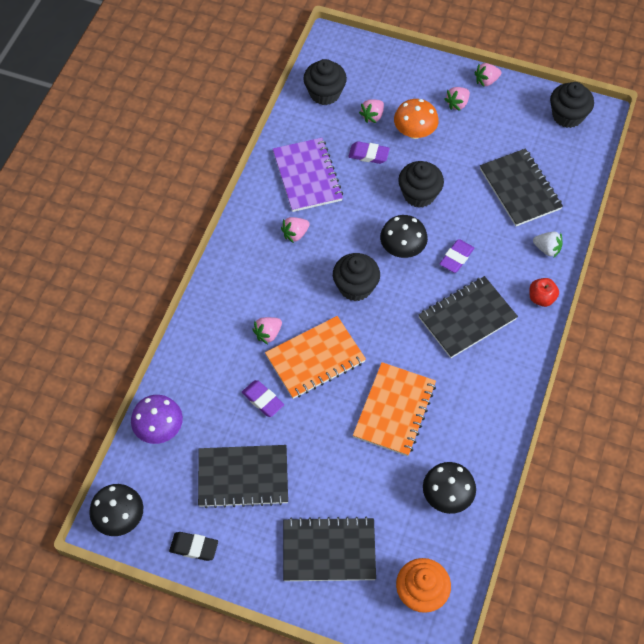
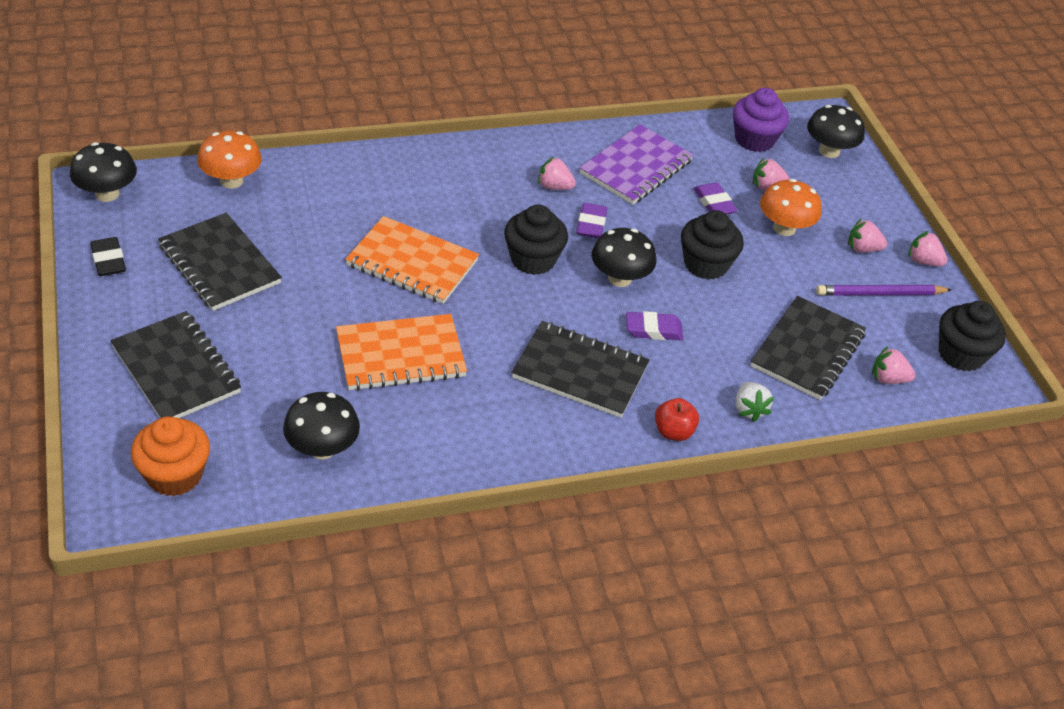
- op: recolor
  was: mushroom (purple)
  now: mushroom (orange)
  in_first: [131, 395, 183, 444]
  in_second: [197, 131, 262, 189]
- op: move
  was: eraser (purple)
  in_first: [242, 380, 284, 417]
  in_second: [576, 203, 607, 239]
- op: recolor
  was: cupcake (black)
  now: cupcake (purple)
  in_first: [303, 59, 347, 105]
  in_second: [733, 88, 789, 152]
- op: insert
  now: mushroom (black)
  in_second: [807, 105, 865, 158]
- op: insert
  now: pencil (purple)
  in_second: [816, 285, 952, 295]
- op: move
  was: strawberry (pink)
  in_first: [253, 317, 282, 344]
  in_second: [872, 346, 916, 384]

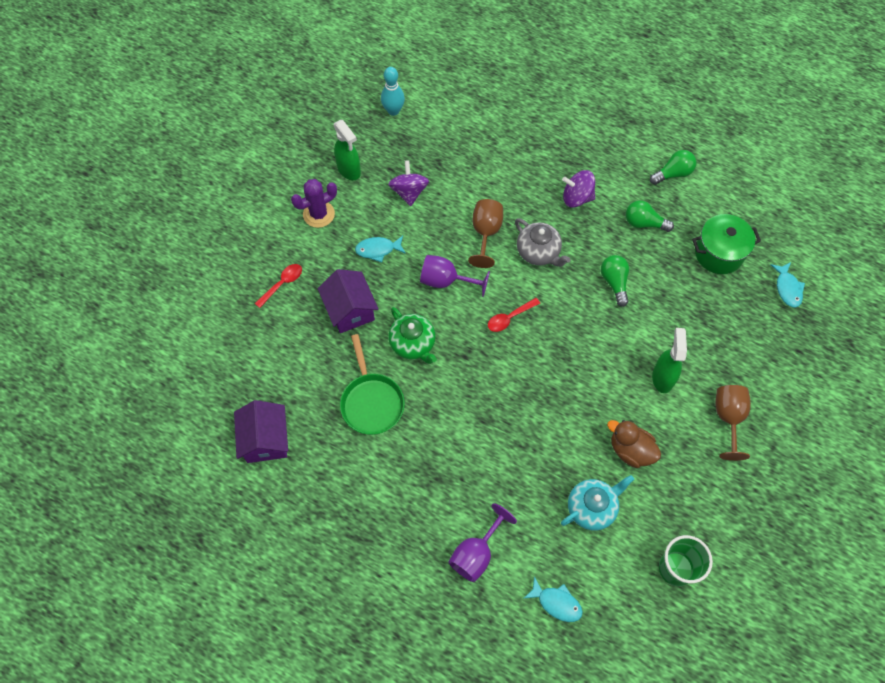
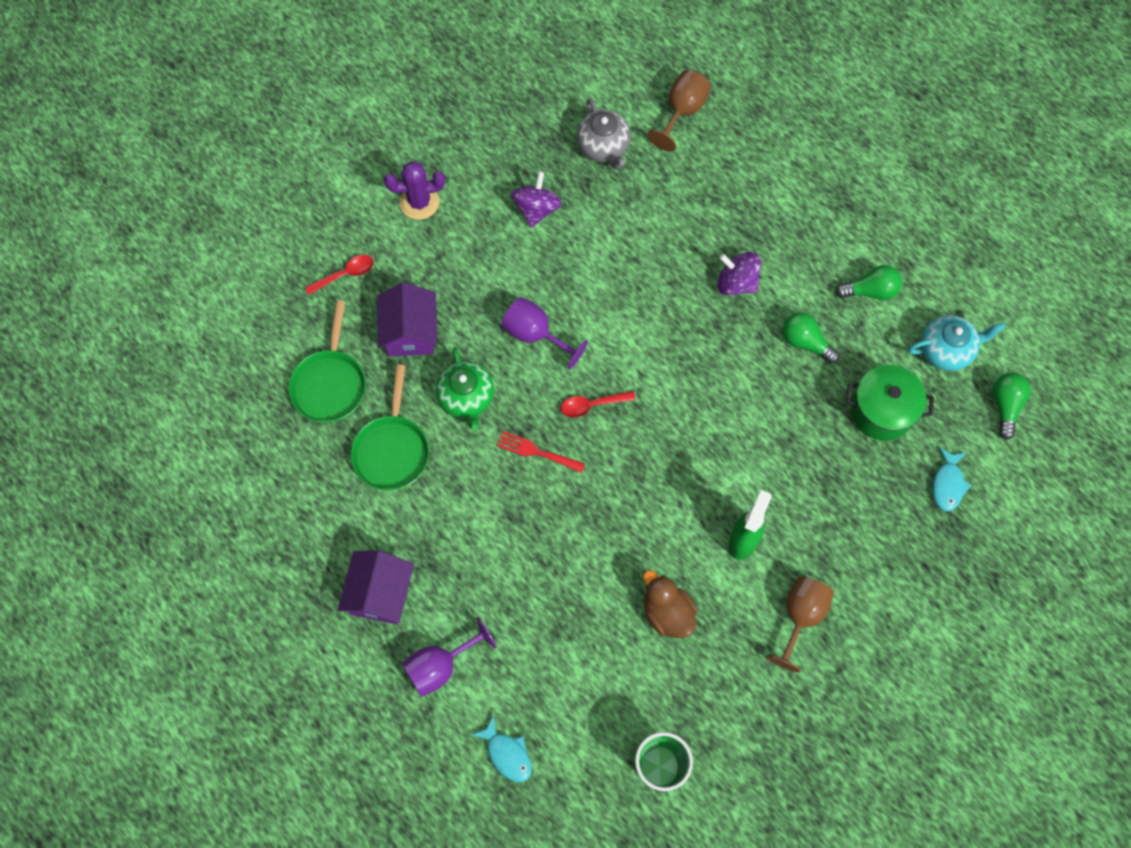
- op: insert
  now: pan (green)
  in_second: [289, 301, 366, 423]
- op: move
  was: house (purple)
  in_first: [234, 400, 288, 463]
  in_second: [338, 550, 414, 624]
- op: insert
  now: fork (red)
  in_second: [496, 431, 585, 473]
- op: move
  was: teapot (grey)
  in_first: [515, 218, 571, 267]
  in_second: [576, 99, 631, 169]
- op: move
  was: goblet (brown)
  in_first: [468, 199, 503, 268]
  in_second: [647, 70, 711, 151]
- op: move
  was: teapot (turquoise)
  in_first: [561, 475, 634, 531]
  in_second: [908, 315, 1005, 371]
- op: move
  was: light bulb (green)
  in_first: [601, 255, 629, 307]
  in_second: [993, 373, 1031, 440]
- op: delete
  was: spray bottle (green)
  in_first: [334, 120, 361, 180]
- op: delete
  was: fish (turquoise)
  in_first: [355, 236, 406, 263]
- op: delete
  was: bowling pin (turquoise)
  in_first: [381, 67, 405, 116]

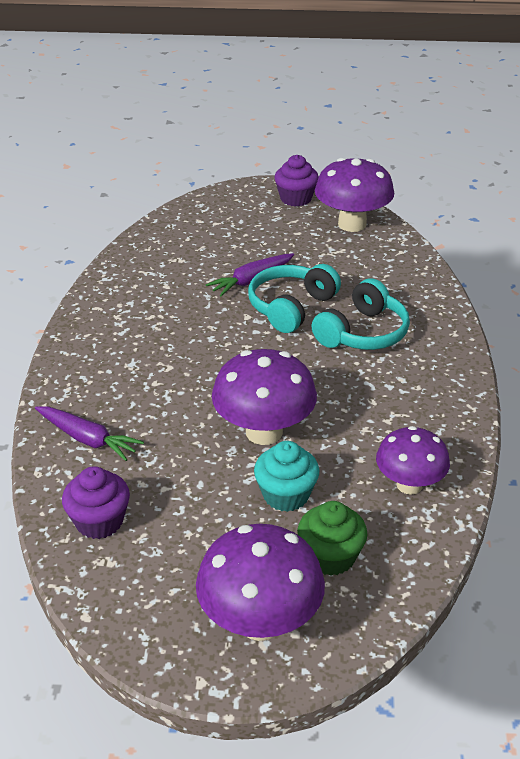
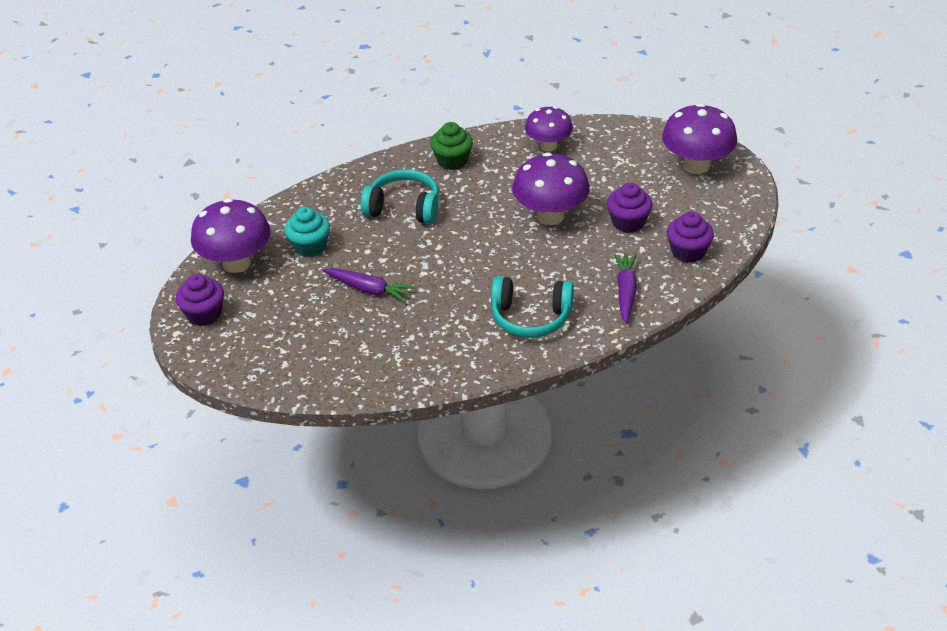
- op: move
  was: cupcake (turquoise)
  in_first: [254, 441, 319, 512]
  in_second: [284, 207, 330, 257]
- op: move
  was: cupcake (green)
  in_first: [297, 501, 367, 576]
  in_second: [430, 122, 473, 170]
- op: move
  was: headphones (turquoise)
  in_first: [248, 264, 341, 333]
  in_second: [491, 276, 574, 338]
- op: insert
  now: cupcake (purple)
  in_second: [607, 182, 652, 233]

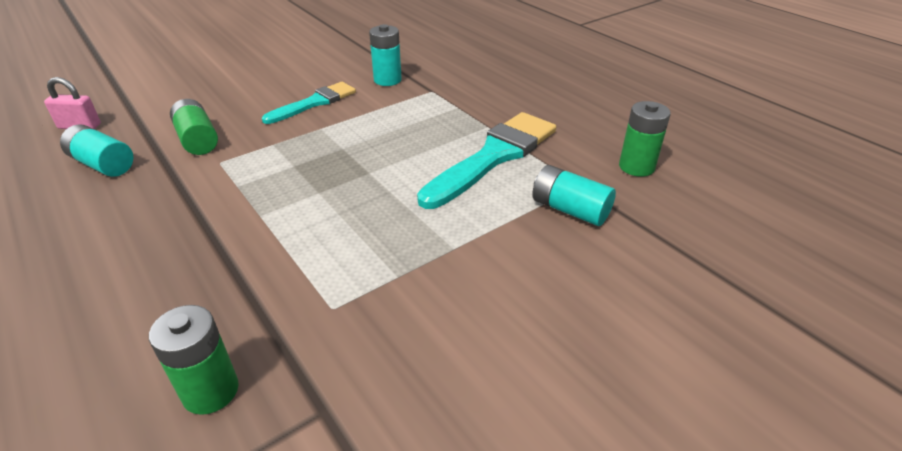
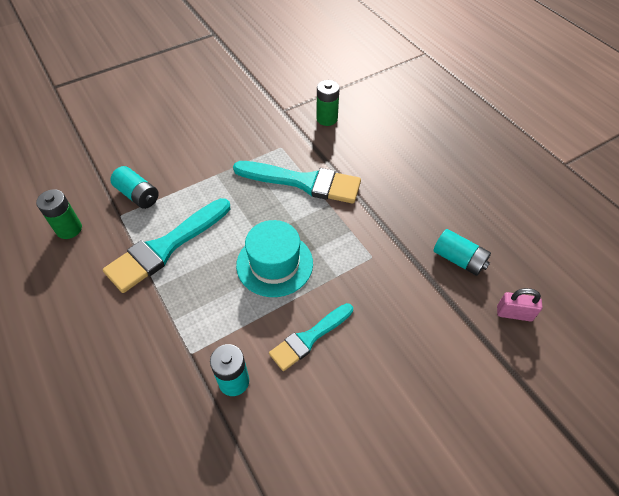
- op: insert
  now: brush (turquoise)
  in_second: [233, 161, 361, 204]
- op: insert
  now: hat (turquoise)
  in_second: [236, 220, 313, 297]
- op: delete
  was: battery (green)
  in_first: [170, 99, 218, 155]

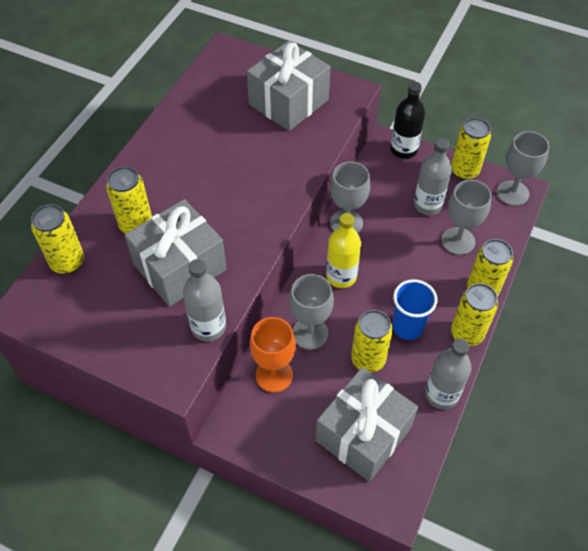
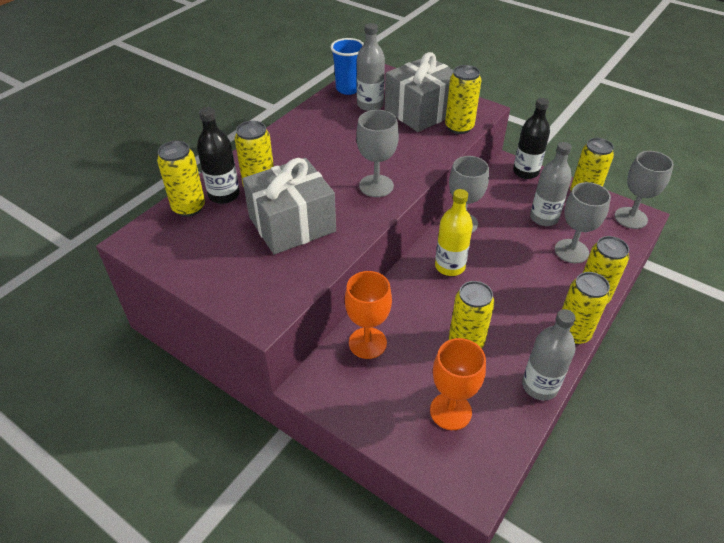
- op: insert
  now: bottle (black)
  in_second: [197, 107, 240, 204]
- op: move
  was: cup (blue)
  in_first: [392, 279, 437, 340]
  in_second: [330, 38, 364, 95]
- op: move
  was: goblet (grey)
  in_first: [289, 274, 334, 350]
  in_second: [356, 110, 399, 197]
- op: move
  was: bottle (grey)
  in_first: [183, 259, 226, 341]
  in_second: [357, 23, 385, 111]
- op: replace
  was: gift (grey)
  now: goblet (orange)
  in_first: [316, 367, 418, 482]
  in_second: [430, 338, 486, 430]
- op: insert
  now: can (yellow)
  in_second: [445, 65, 481, 134]

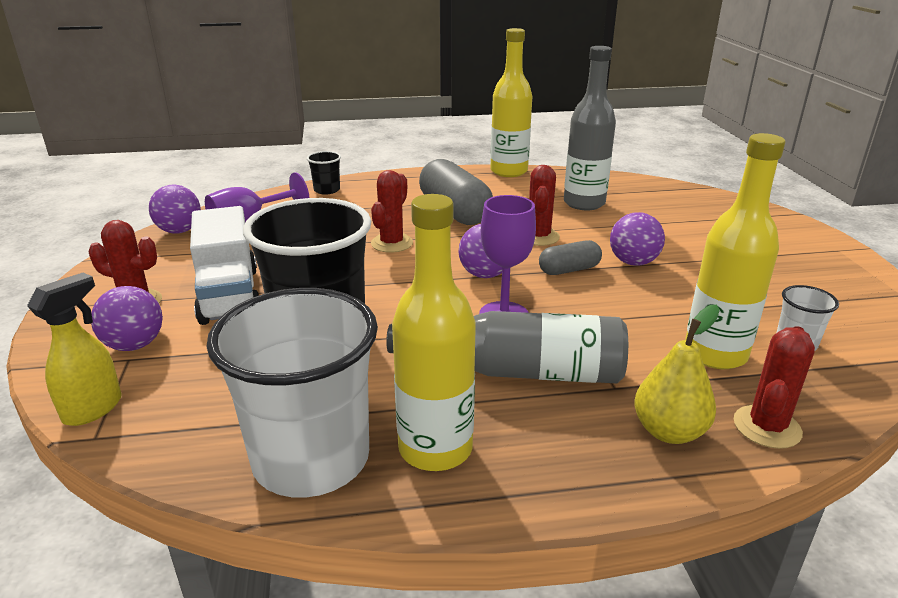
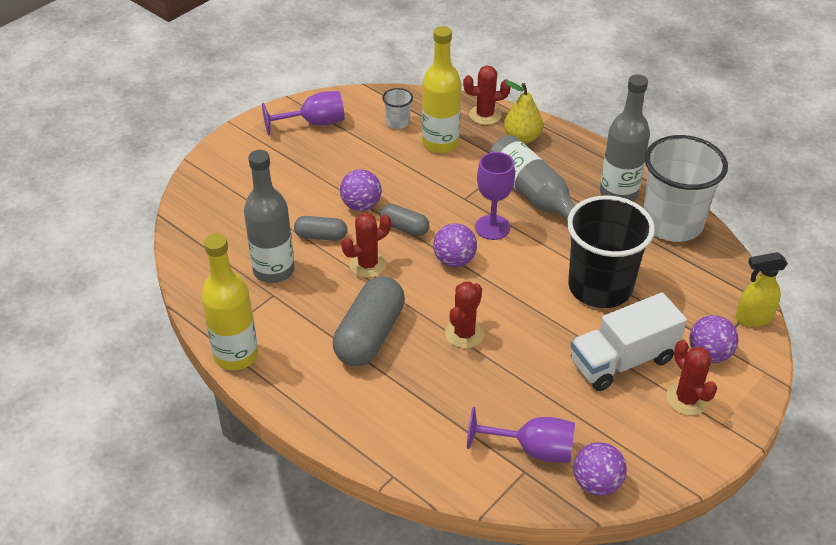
- op: insert
  now: goblet (purple)
  in_second: [262, 91, 345, 135]
- op: insert
  now: capsule (grey)
  in_second: [294, 216, 347, 241]
- op: rotate
  was: cactus (red)
  in_first: [371, 170, 413, 253]
  in_second: [445, 281, 484, 348]
  clockwise: -45
- op: rotate
  was: truck (white)
  in_first: [190, 206, 259, 325]
  in_second: [570, 293, 687, 391]
  clockwise: -150
- op: recolor
  was: bottle (yellow)
  now: bottle (grey)
  in_first: [392, 194, 476, 471]
  in_second: [600, 74, 650, 201]
- op: delete
  was: cup (black)
  in_first: [307, 151, 341, 195]

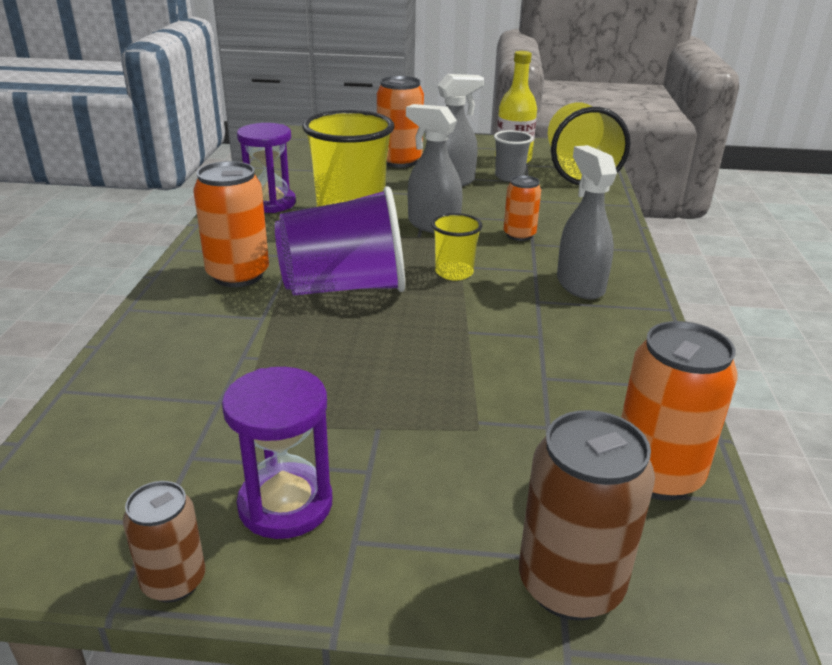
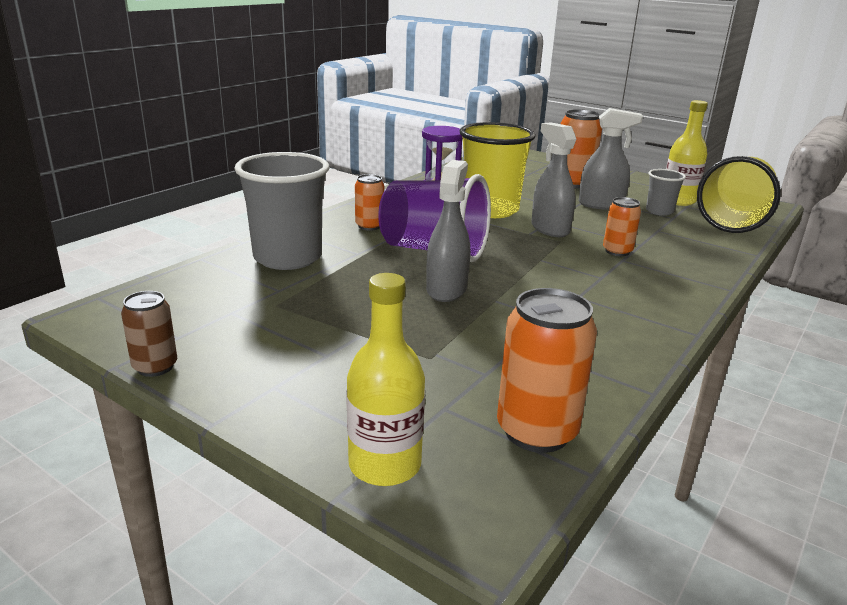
- op: insert
  now: cup (grey)
  in_second: [234, 152, 329, 270]
- op: replace
  was: can (brown)
  now: bottle (yellow)
  in_first: [519, 410, 655, 621]
  in_second: [347, 273, 425, 486]
- op: resize
  was: can (orange)
  in_first: [193, 161, 269, 287]
  in_second: [355, 174, 384, 231]
  ratio: 0.59
- op: move
  was: spray bottle (grey)
  in_first: [557, 145, 617, 300]
  in_second: [426, 160, 470, 302]
- op: delete
  was: hourglass (purple)
  in_first: [222, 367, 332, 539]
- op: delete
  was: cup (yellow)
  in_first: [432, 213, 482, 280]

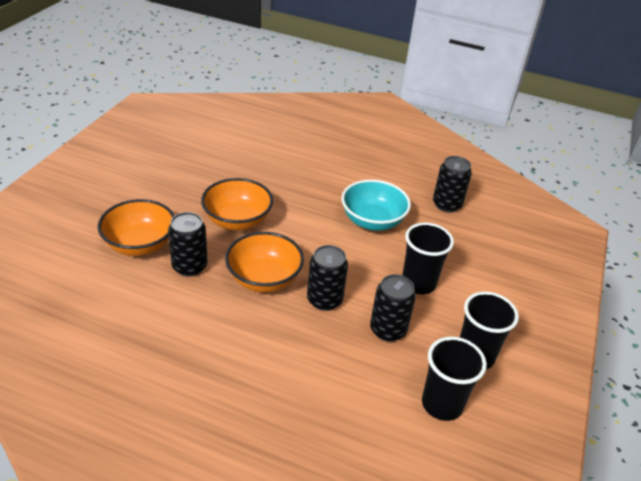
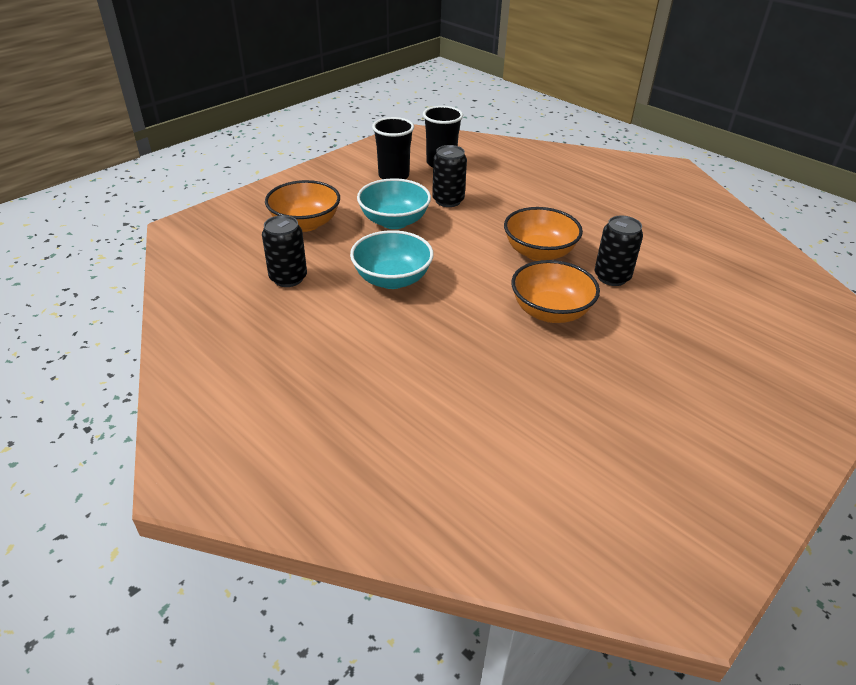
- op: move
  was: bowl (orange)
  in_first: [98, 199, 175, 256]
  in_second: [265, 180, 340, 232]
- op: replace
  was: cup (black)
  now: bowl (turquoise)
  in_first: [402, 223, 454, 294]
  in_second: [357, 178, 431, 229]
- op: delete
  was: can (black)
  in_first: [307, 245, 348, 311]

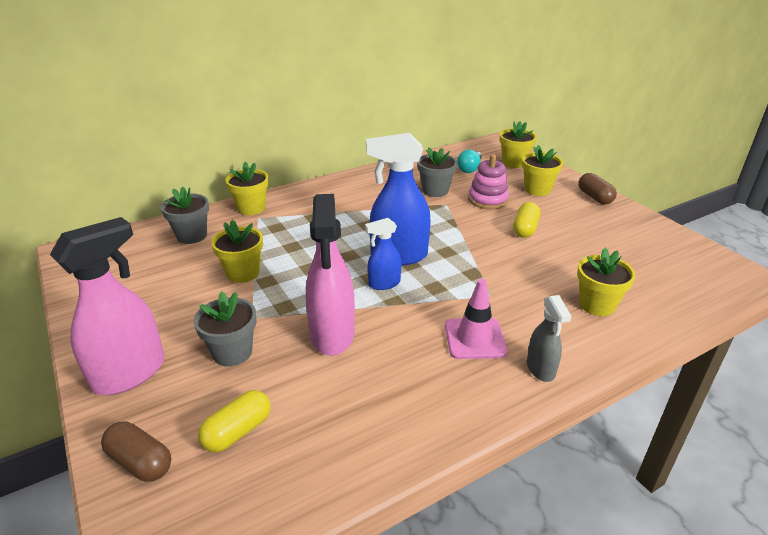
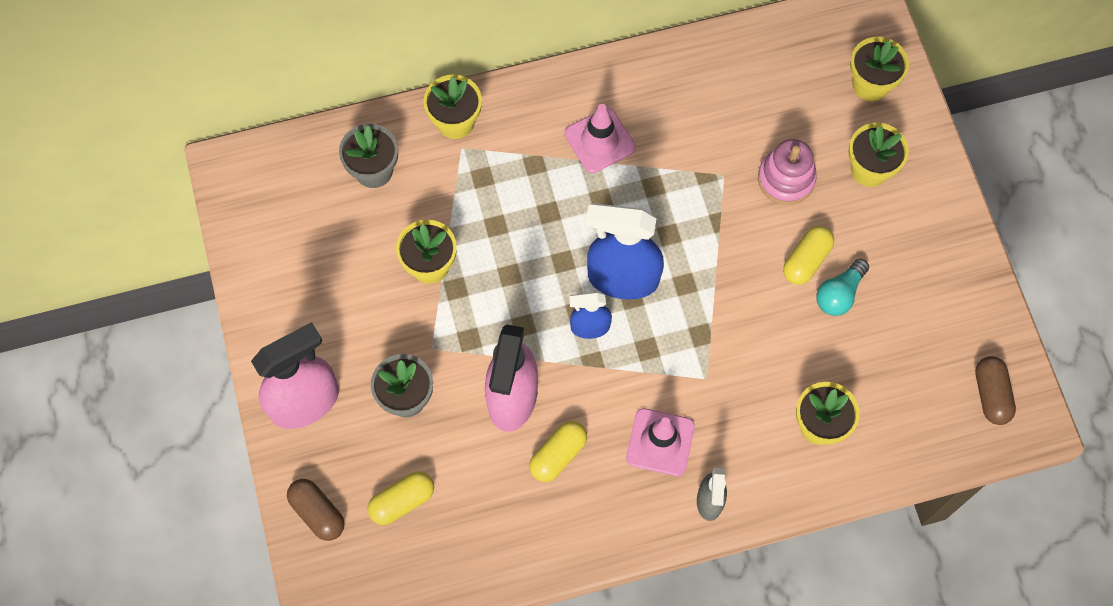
- op: insert
  now: capsule (yellow)
  in_second: [529, 421, 587, 482]
- op: insert
  now: traffic cone (pink)
  in_second: [565, 104, 636, 173]
- op: move
  was: light bulb (turquoise)
  in_first: [457, 149, 482, 173]
  in_second: [816, 258, 869, 316]
- op: move
  was: capsule (brown)
  in_first: [578, 173, 617, 204]
  in_second: [975, 356, 1016, 425]
- op: delete
  was: flower pot (grey)
  in_first: [417, 147, 457, 197]

